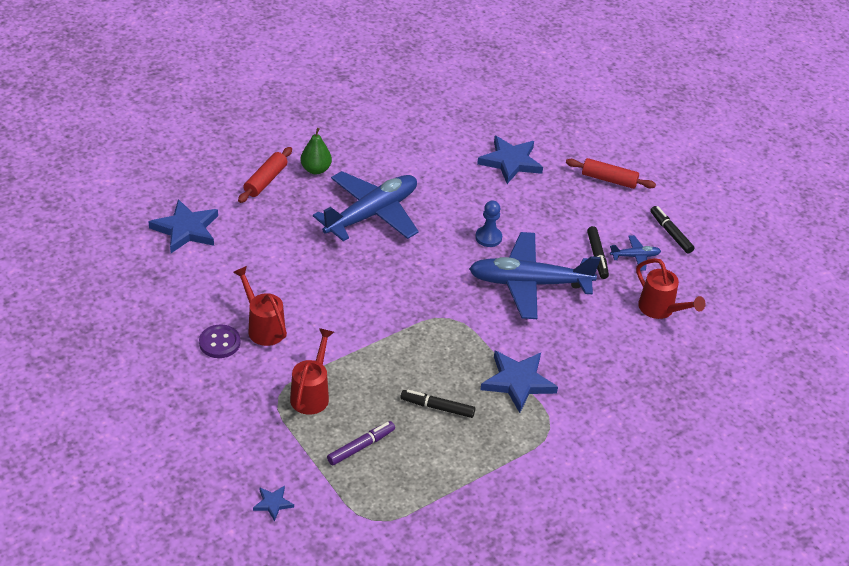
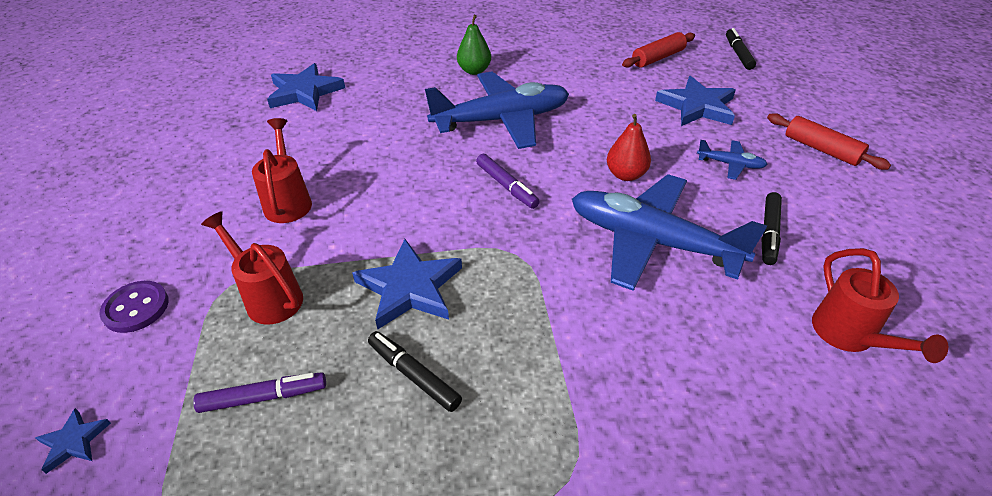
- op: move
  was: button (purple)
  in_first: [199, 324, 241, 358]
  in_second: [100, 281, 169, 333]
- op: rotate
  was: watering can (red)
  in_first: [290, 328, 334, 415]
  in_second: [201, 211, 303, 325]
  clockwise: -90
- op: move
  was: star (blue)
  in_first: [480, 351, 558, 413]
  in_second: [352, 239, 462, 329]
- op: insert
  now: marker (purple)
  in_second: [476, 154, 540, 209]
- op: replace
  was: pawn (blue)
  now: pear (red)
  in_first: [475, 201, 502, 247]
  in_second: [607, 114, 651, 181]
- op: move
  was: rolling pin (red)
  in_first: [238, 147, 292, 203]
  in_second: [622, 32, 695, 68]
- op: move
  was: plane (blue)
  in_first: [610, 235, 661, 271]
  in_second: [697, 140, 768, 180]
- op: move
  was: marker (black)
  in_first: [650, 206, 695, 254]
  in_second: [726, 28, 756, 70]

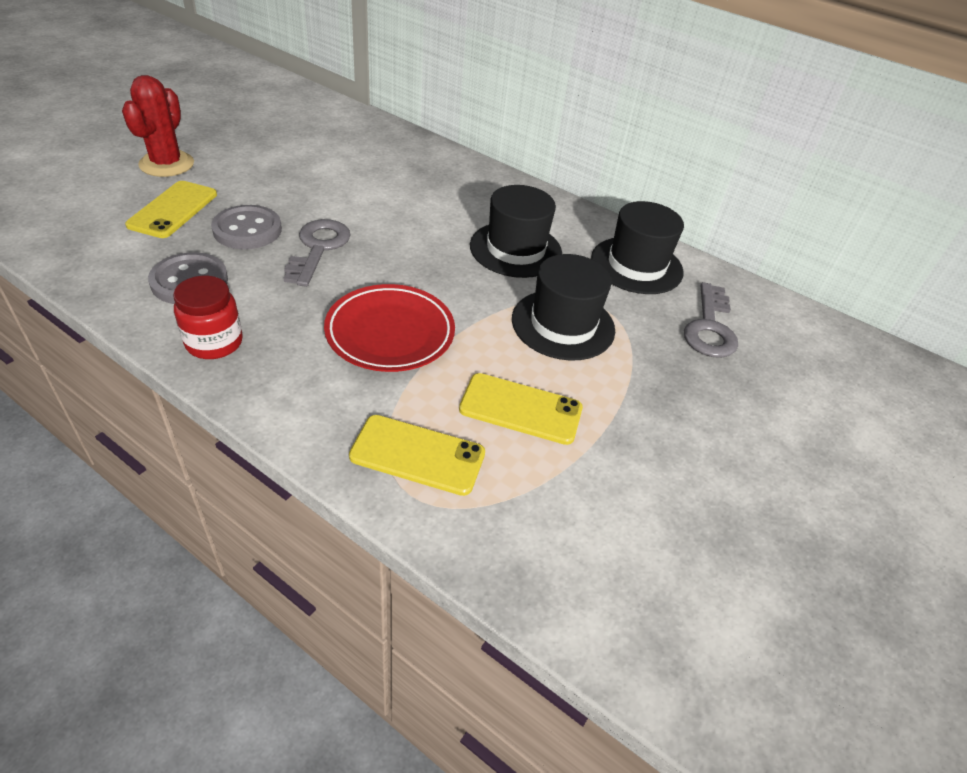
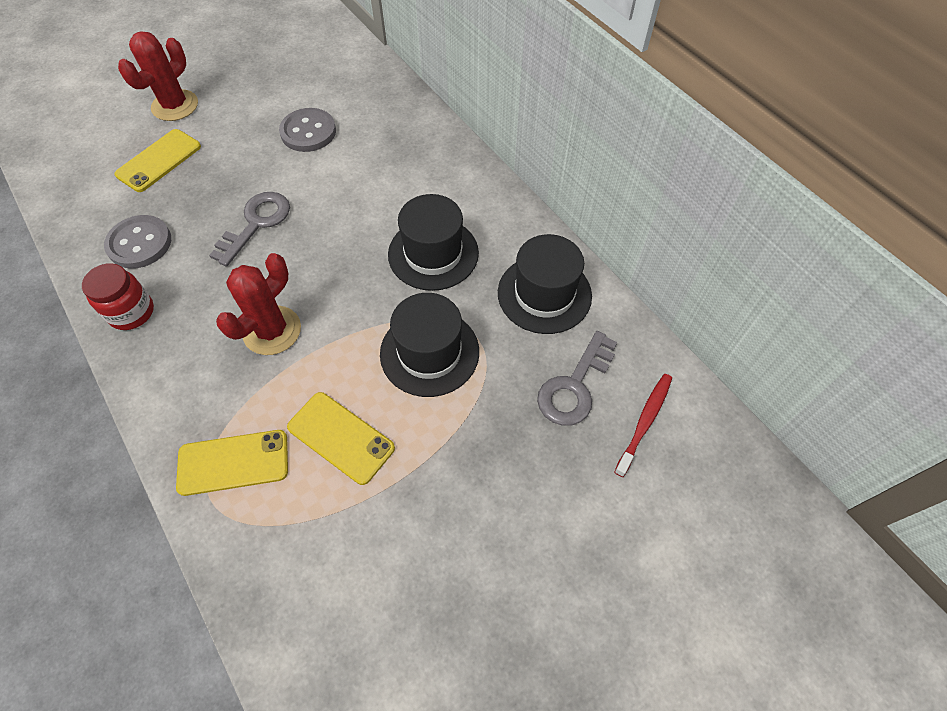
- op: rotate
  was: phone (yellow)
  in_first: [349, 415, 485, 496]
  in_second: [176, 430, 288, 496]
  clockwise: -45
- op: replace
  was: plate (red)
  now: cactus (red)
  in_first: [324, 284, 455, 372]
  in_second: [216, 253, 301, 355]
- op: move
  was: button (grey)
  in_first: [211, 205, 282, 249]
  in_second: [279, 108, 336, 152]
- op: insert
  now: toothbrush (red)
  in_second: [614, 374, 672, 477]

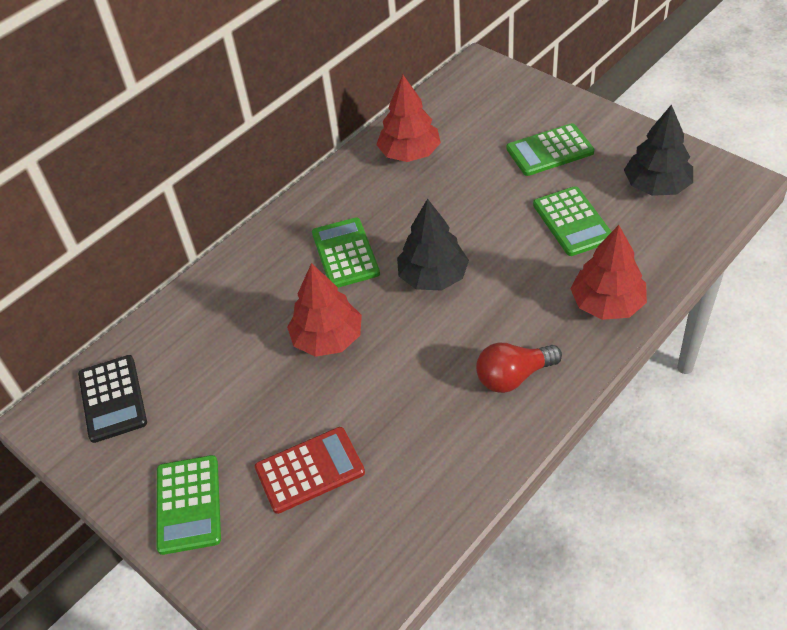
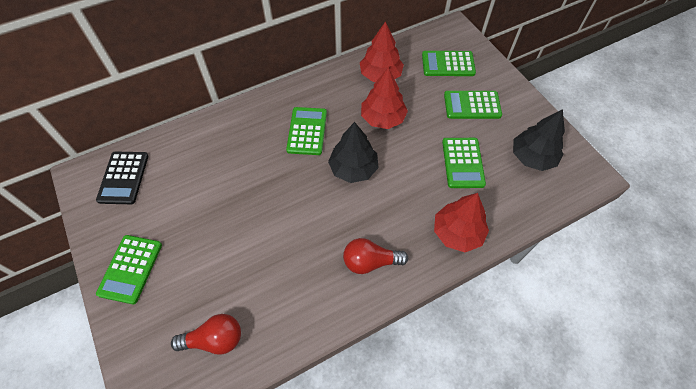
- op: insert
  now: light bulb (red)
  in_second: [171, 314, 241, 355]
- op: move
  was: tree (red)
  in_first: [287, 263, 362, 357]
  in_second: [361, 67, 408, 129]
- op: insert
  now: calculator (green)
  in_second: [422, 51, 476, 76]
- op: delete
  was: calculator (red)
  in_first: [255, 427, 365, 514]

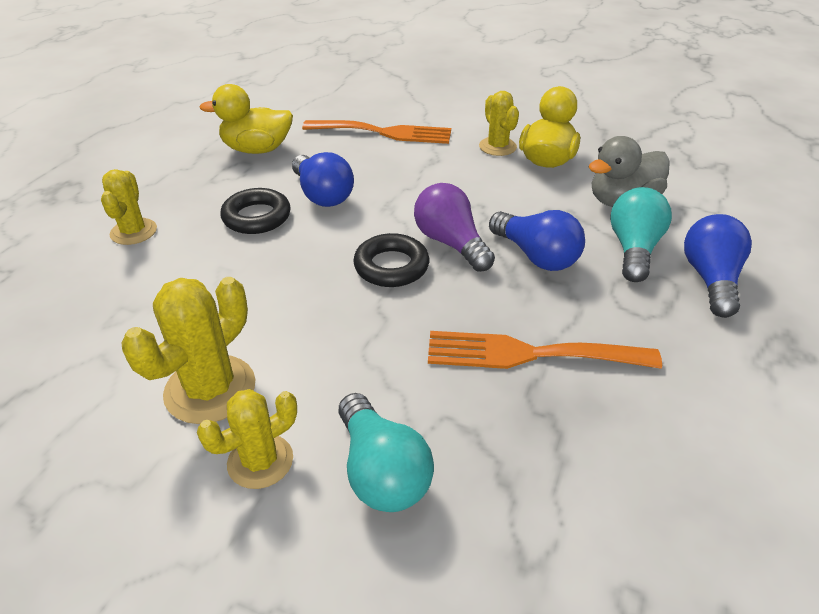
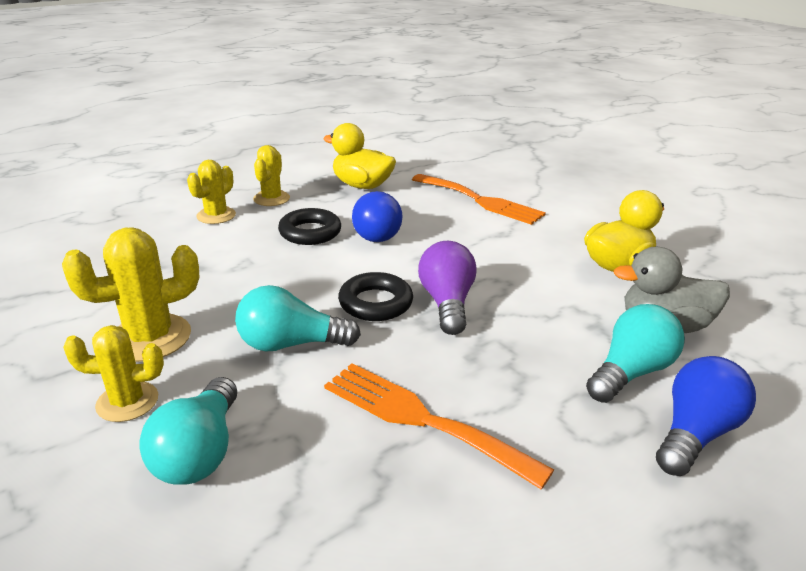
- op: insert
  now: light bulb (turquoise)
  in_second: [235, 285, 361, 351]
- op: move
  was: cactus (yellow)
  in_first: [479, 91, 519, 156]
  in_second: [253, 145, 290, 206]
- op: delete
  was: light bulb (blue)
  in_first: [489, 210, 585, 271]

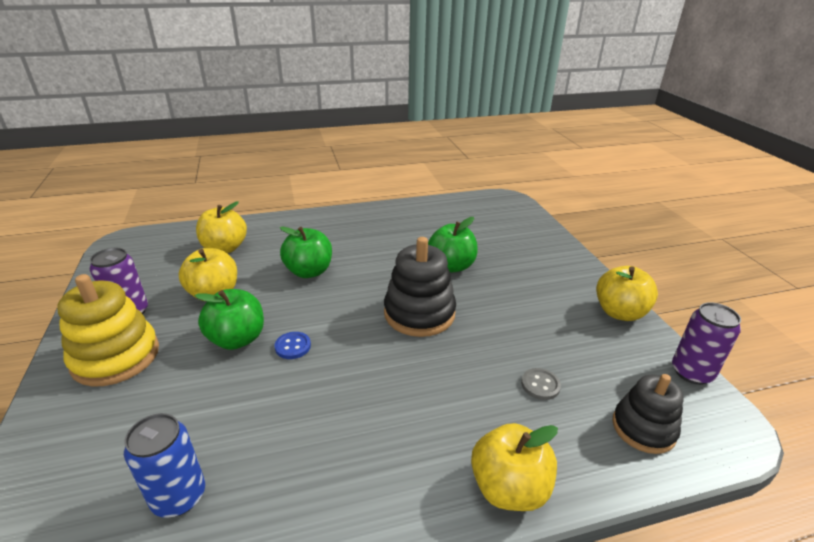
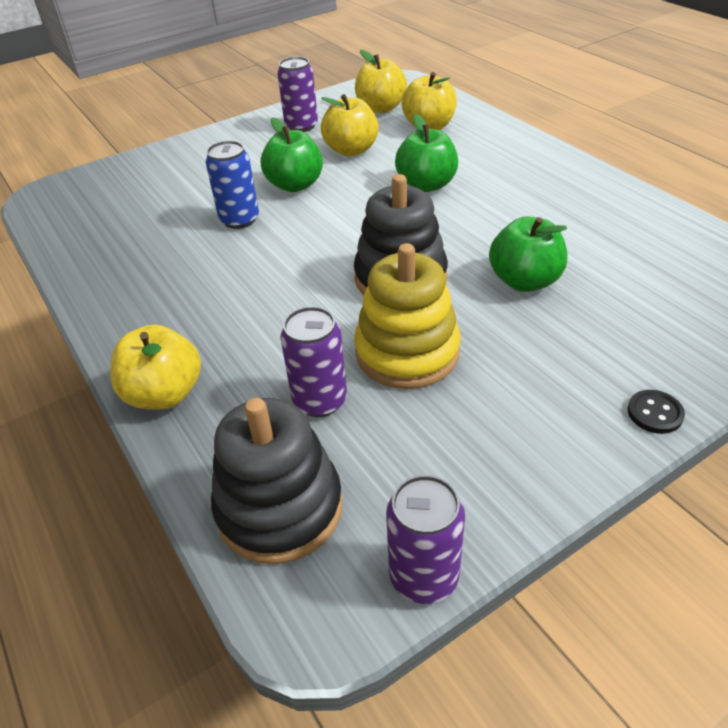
- op: move
  was: can (blue)
  in_first: [124, 413, 205, 518]
  in_second: [205, 141, 259, 229]
- op: resize
  was: stacking toy (black)
  in_first: [612, 374, 684, 454]
  in_second: [211, 398, 343, 564]
  ratio: 1.52
- op: replace
  was: button (grey)
  now: can (purple)
  in_first: [521, 368, 561, 400]
  in_second: [280, 306, 347, 417]
- op: move
  was: stacking toy (yellow)
  in_first: [57, 274, 159, 386]
  in_second: [354, 243, 461, 389]
- op: move
  was: apple (yellow)
  in_first: [596, 266, 658, 321]
  in_second: [355, 50, 407, 113]
- op: insert
  now: button (black)
  in_second: [628, 390, 685, 434]
- op: delete
  was: button (blue)
  in_first: [275, 332, 311, 359]

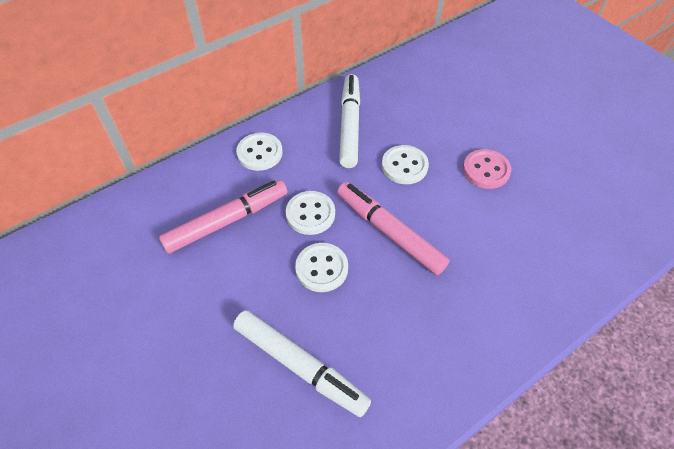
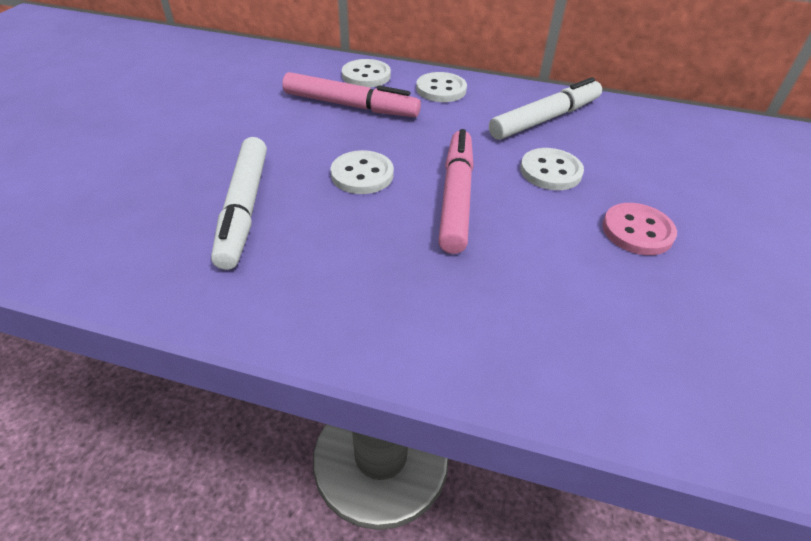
- op: move
  was: button (white)
  in_first: [286, 191, 335, 235]
  in_second: [342, 59, 391, 87]

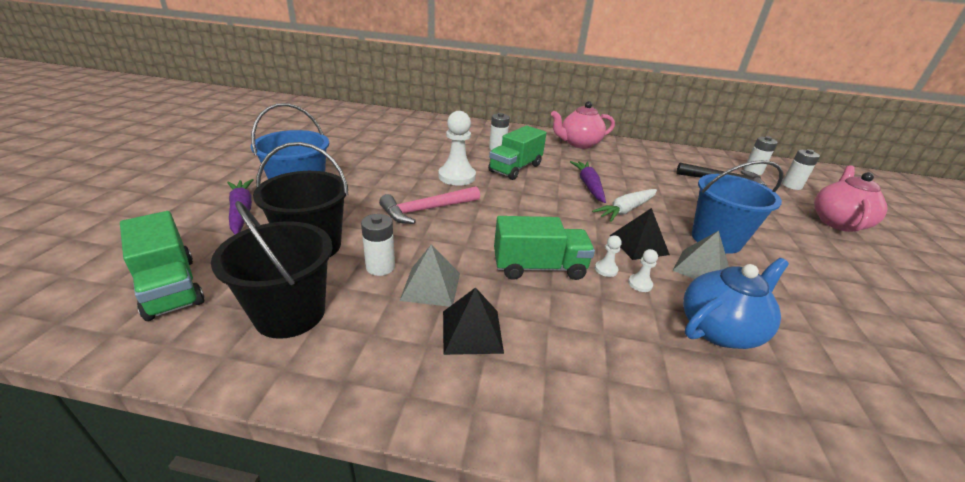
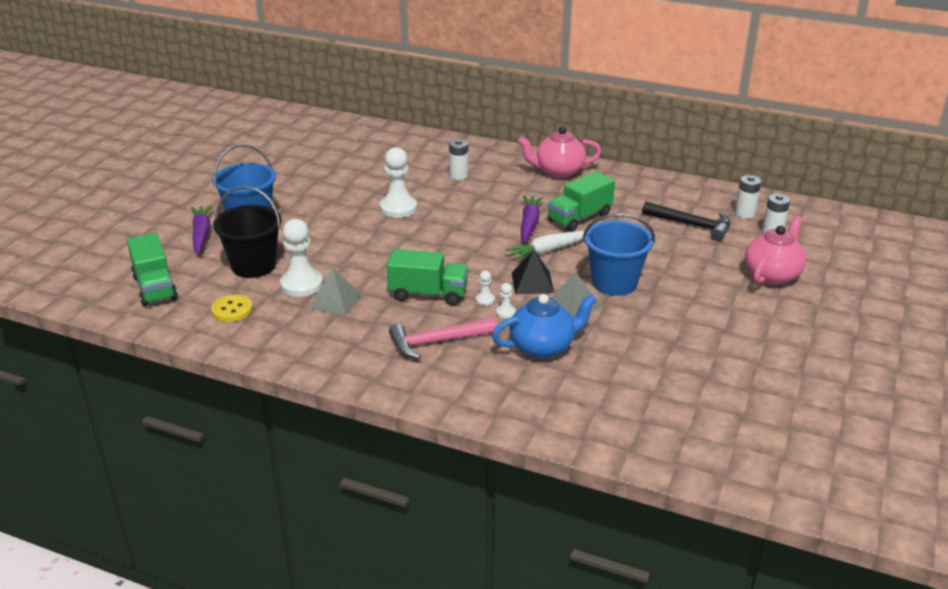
- op: replace
  was: bucket (black)
  now: button (yellow)
  in_first: [211, 201, 332, 339]
  in_second: [211, 295, 253, 322]
- op: replace
  was: battery (white)
  now: pawn (white)
  in_first: [361, 214, 395, 276]
  in_second: [280, 219, 323, 297]
- op: move
  was: hammer (pink)
  in_first: [379, 186, 480, 224]
  in_second: [389, 318, 496, 359]
- op: move
  was: truck (green)
  in_first: [488, 126, 546, 180]
  in_second: [548, 171, 615, 232]
- op: delete
  was: pyramid (black)
  in_first: [443, 287, 504, 355]

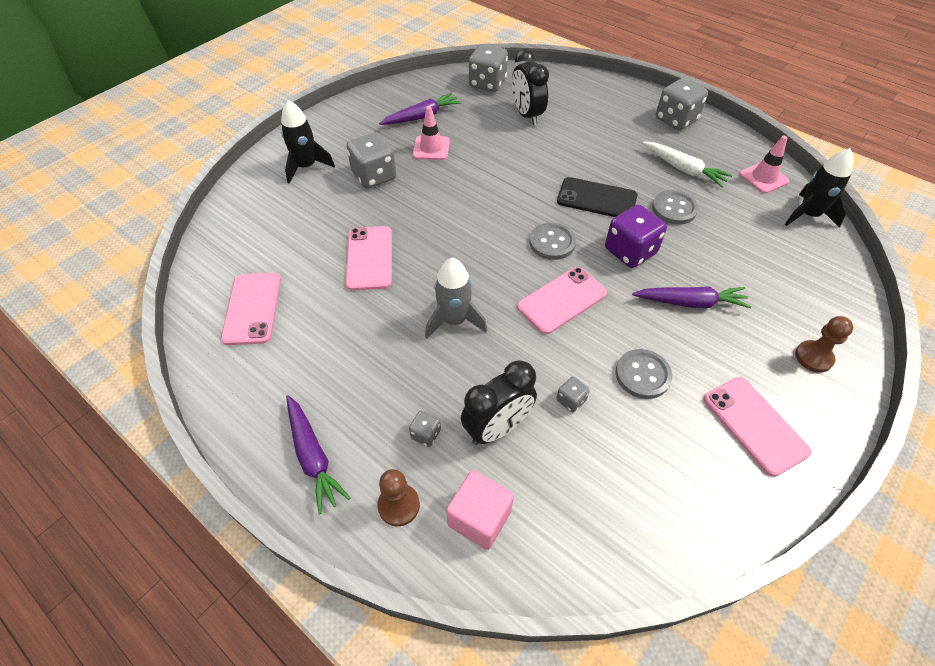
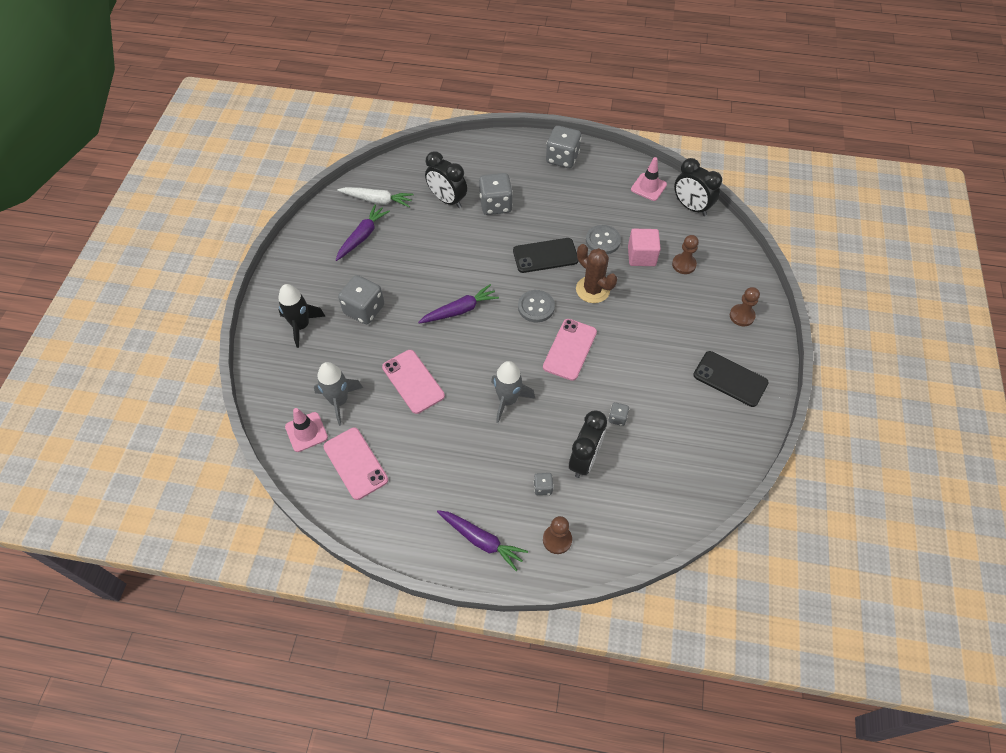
- op: move
  was: traffic cone (pink)
  in_first: [413, 106, 450, 160]
  in_second: [285, 408, 328, 452]
- op: insert
  now: rocket (grey)
  in_second: [314, 362, 363, 426]
- op: move
  was: carrot (white)
  in_first: [642, 141, 733, 187]
  in_second: [337, 187, 414, 207]
- op: move
  was: carrot (purple)
  in_first: [632, 286, 751, 308]
  in_second: [418, 284, 499, 323]
- op: move
  was: dice (grey)
  in_first: [469, 44, 508, 92]
  in_second: [479, 173, 513, 215]
- op: replace
  was: dice (purple)
  now: cactus (brown)
  in_first: [605, 205, 667, 268]
  in_second: [576, 244, 617, 303]
- op: move
  was: cube (pink)
  in_first: [446, 470, 514, 550]
  in_second: [628, 229, 661, 266]
- op: insert
  now: pawn (brown)
  in_second: [672, 235, 699, 274]
- op: replace
  was: rocket (black)
  now: clock (black)
  in_first: [785, 148, 854, 228]
  in_second: [674, 158, 722, 216]
- op: recolor
  was: phone (pink)
  now: phone (black)
  in_first: [704, 377, 811, 477]
  in_second: [693, 351, 769, 407]
- op: delete
  was: button (grey)
  in_first: [616, 349, 672, 399]

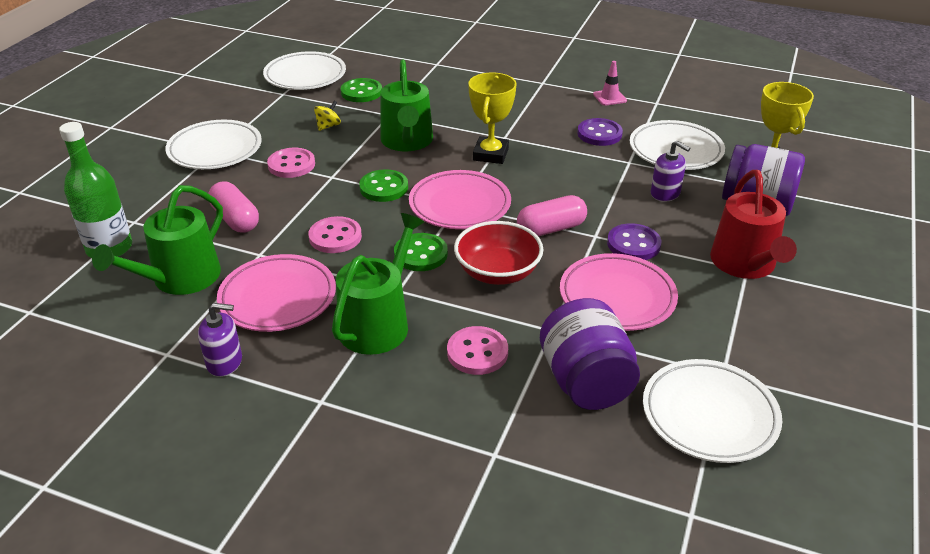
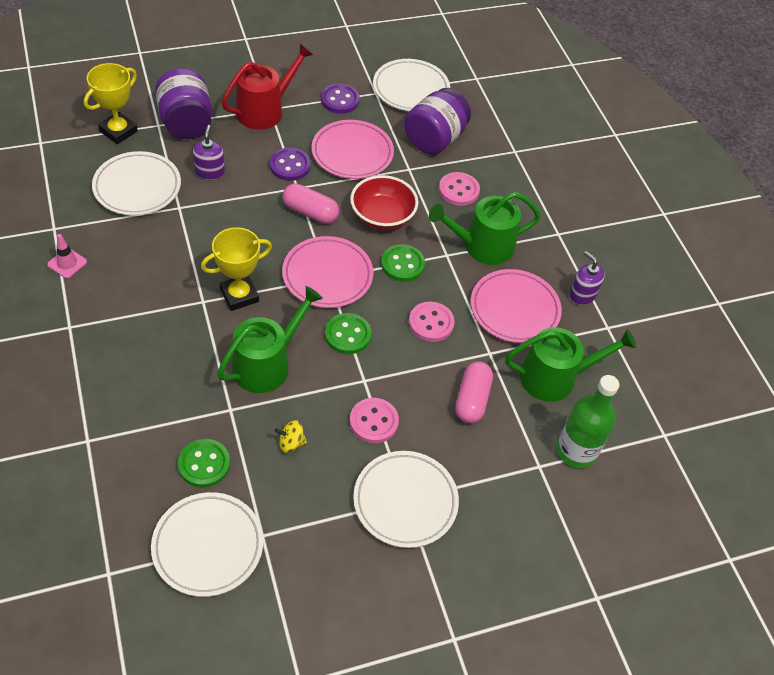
- op: move
  was: button (purple)
  in_first: [578, 118, 623, 146]
  in_second: [321, 84, 360, 114]

